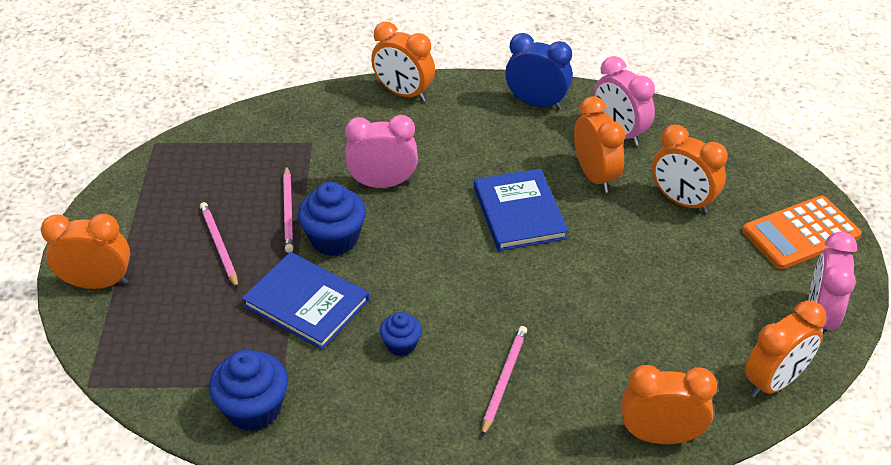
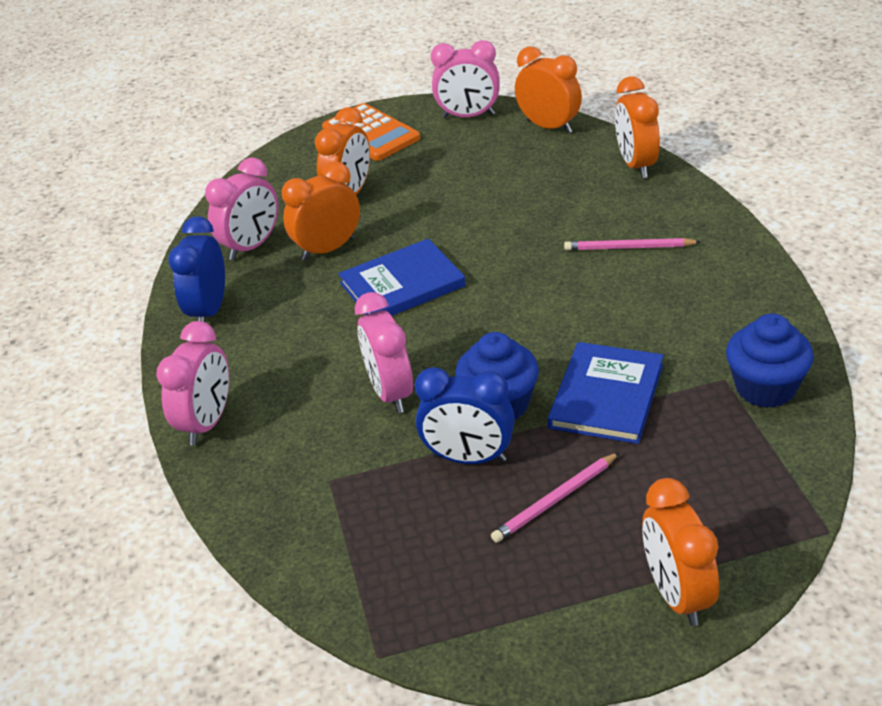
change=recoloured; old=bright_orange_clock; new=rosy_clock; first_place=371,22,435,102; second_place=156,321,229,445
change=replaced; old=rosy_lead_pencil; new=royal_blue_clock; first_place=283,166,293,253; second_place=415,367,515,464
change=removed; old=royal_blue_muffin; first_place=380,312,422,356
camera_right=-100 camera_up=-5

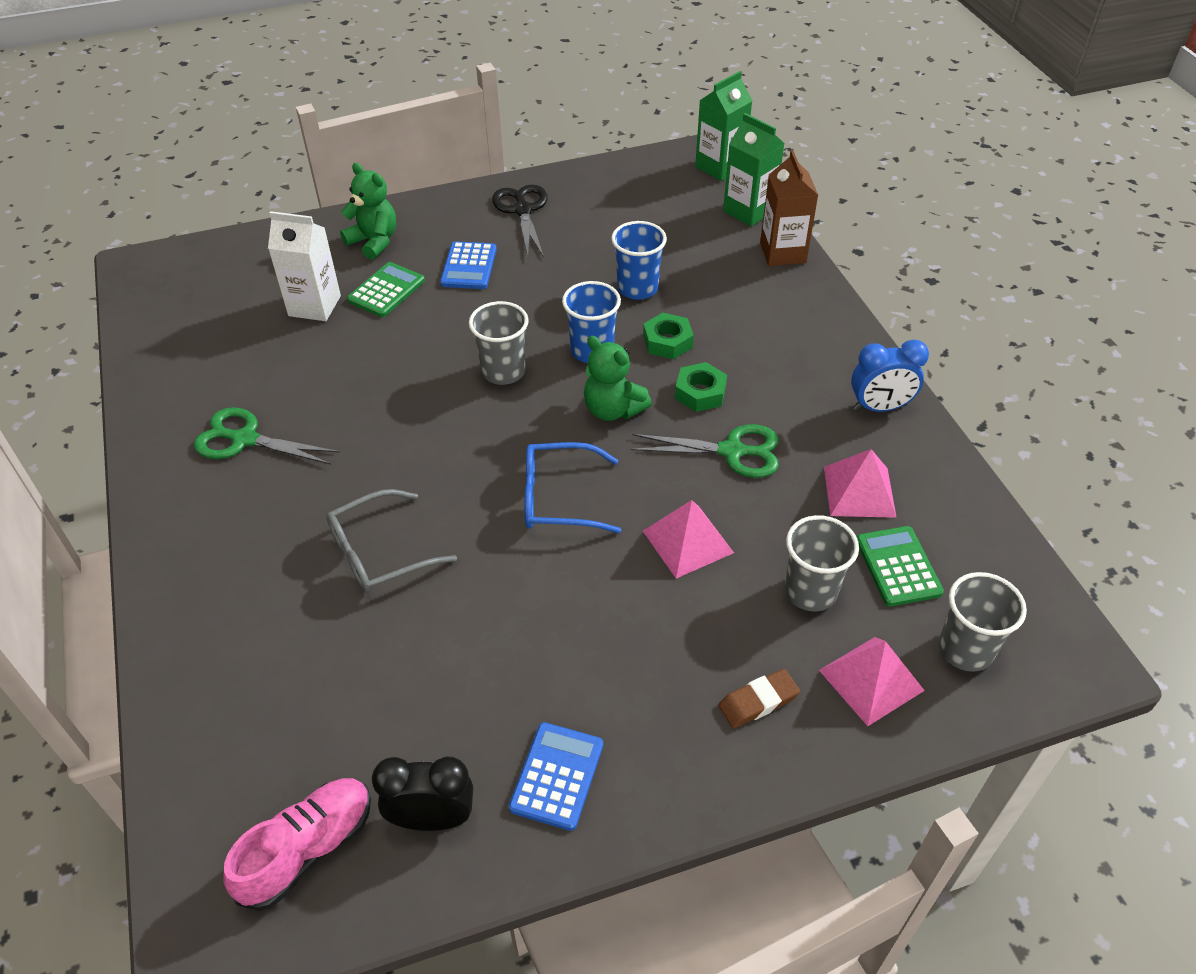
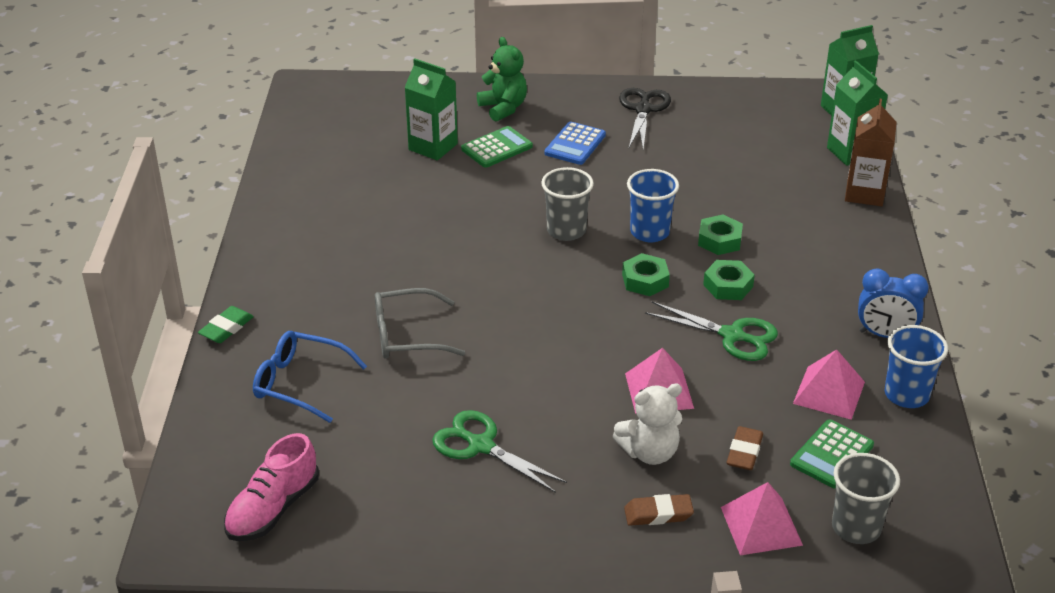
change=recoloured; old=white_milk_carton; new=green_milk_carton; first_place=268,211,341,321; second_place=404,58,458,160
change=moved; old=royal_blue_cup; first_place=611,221,667,300; second_place=885,325,948,408
change=replaced; old=green_stuffed_bear; new=green_nut; first_place=584,336,652,421; second_place=622,253,670,296
change=moved; old=green_pair_of_scissors; first_place=194,407,340,465; second_place=432,410,567,493
change=moved; old=royal_blue_spectacles; first_place=525,442,621,533; second_place=253,331,367,423
change=replaced; old=grey_cup; new=russet_eraser; first_place=785,515,859,612; second_place=727,426,763,470
change=turned; old=green_adding_machine; first_place=857,526,944,606; second_place=790,419,874,489; degrees=-150
change=removed; old=royal_blue_adding_machine; first_place=509,722,603,831
change=removed; old=black_clock; first_place=372,756,473,831
change=turned; old=rosy_lace-up_shoe; first_place=223,778,371,911; second_place=224,433,319,541; degrees=150
change=added; new=green_eraser; second_place=198,306,254,343
change=added; new=white_stuffed_bear; second_place=612,383,682,465
camera_right=20 camera_up=-10

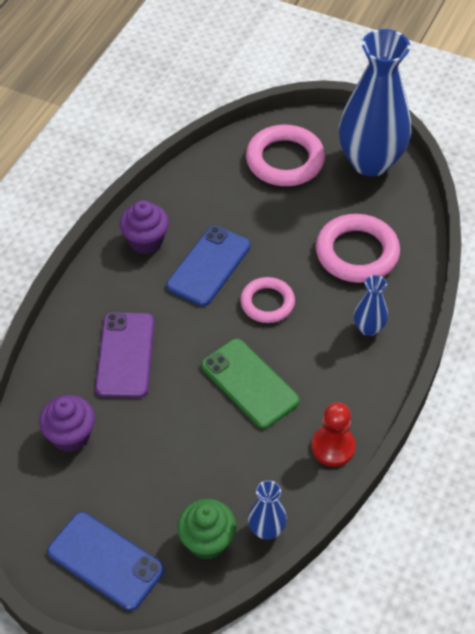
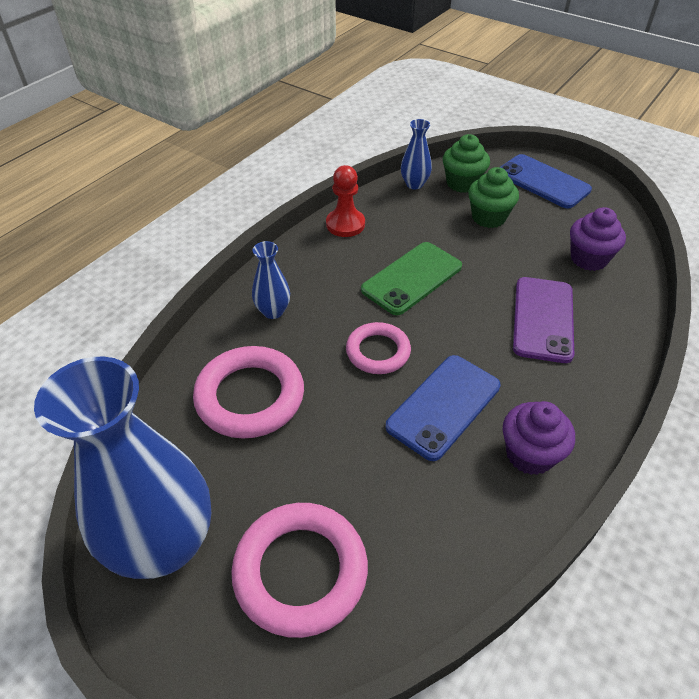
change=turned; old=green_mobile_phone; first_place=201,339,300,429; second_place=361,242,462,315; degrees=75
change=added; new=green_muffin; second_place=468,167,519,228
camera_right=-170 camera_up=-5

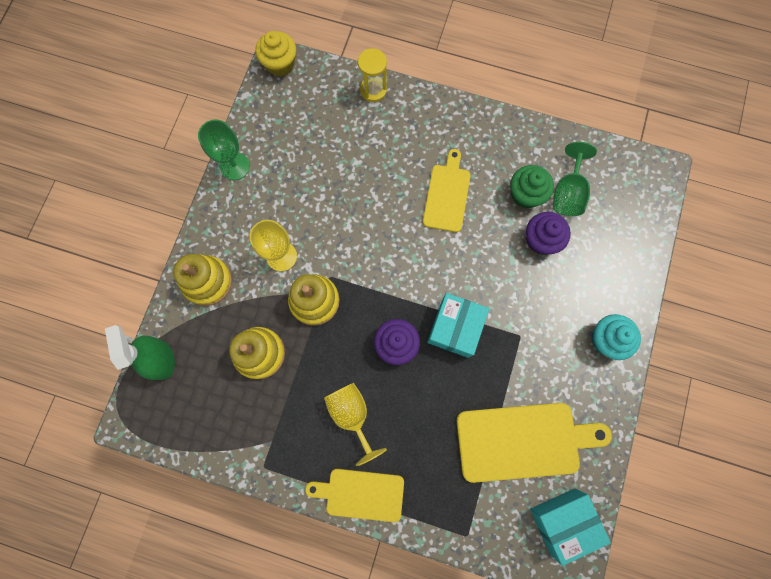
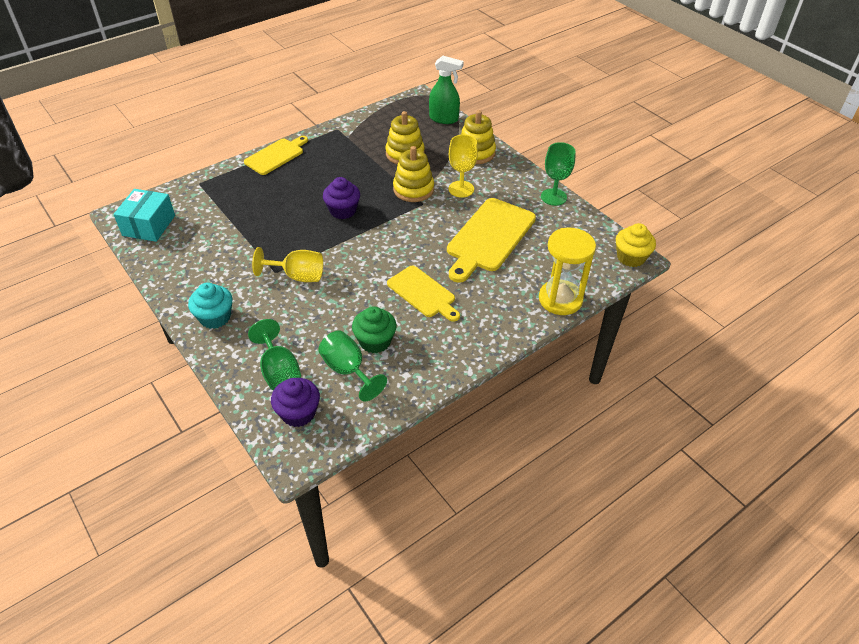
change=resized; old=bright_yellow_hourglass; first_place=358,48,387,102; second_place=539,228,596,315; factor=1.58
change=moved; old=royal_purple_muffin; first_place=526,212,571,254; second_place=271,378,320,427
change=removed; old=aqua_box; first_place=427,293,489,358
change=moved; old=bright_yellow_goblet; first_place=324,383,387,466; second_place=252,247,323,282
change=moved; old=bright_yellow_chopping_board; first_place=457,403,612,483; second_place=447,198,536,283
change=added; new=green_goblet; second_place=248,319,301,390
camera_right=125 camera_up=-30

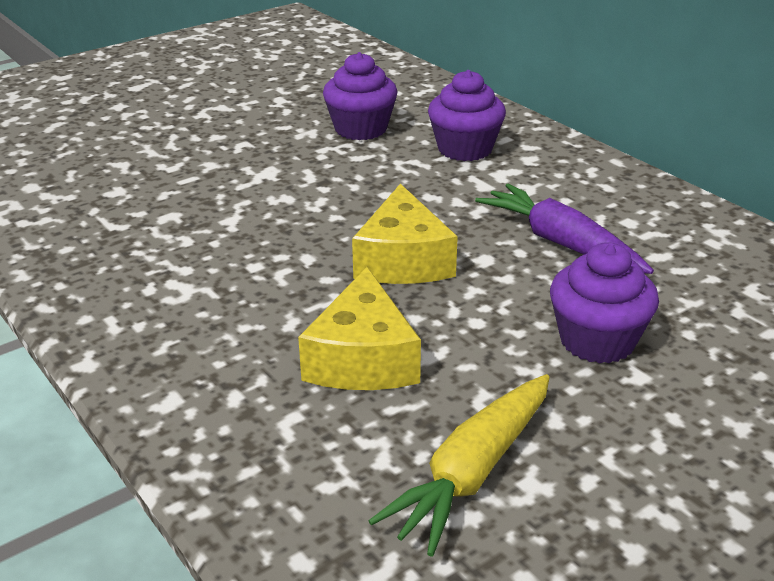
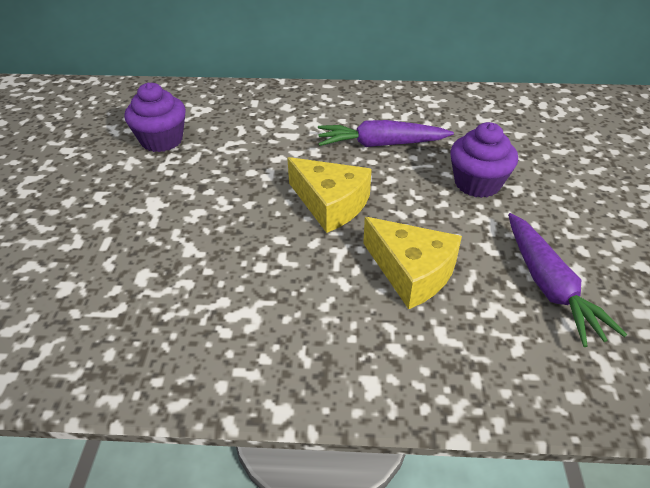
change=removed; old=royal_purple_muffin; first_place=428,70,506,161
change=recoloured; old=bright_yellow_root_vegetable; new=royal_purple_root_vegetable; first_place=369,374,550,557; second_place=508,213,627,347
camera_right=-50 camera_up=10

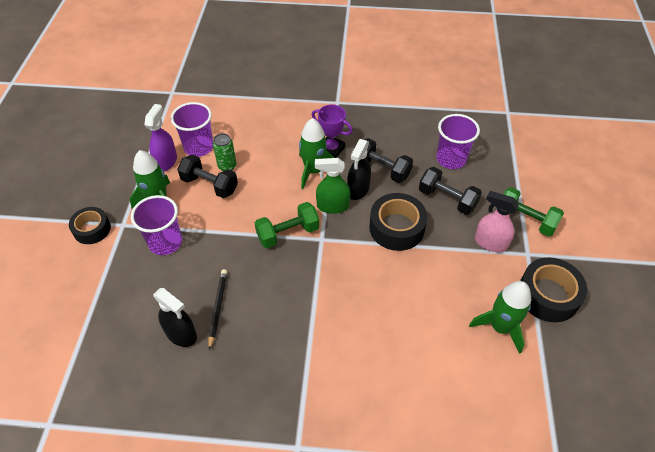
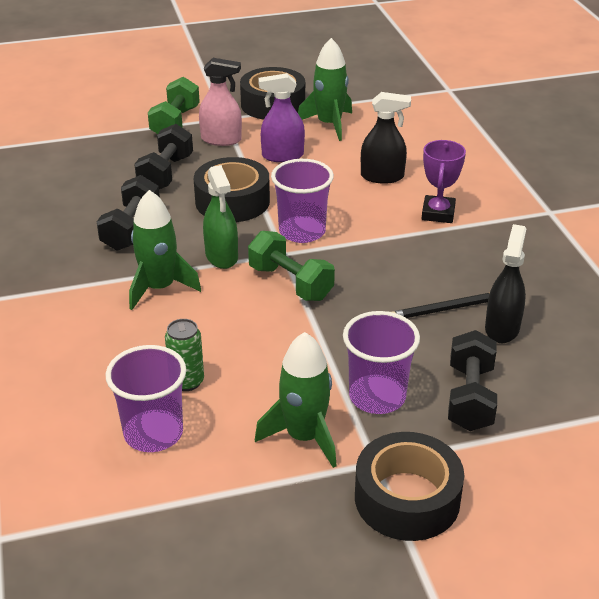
change=moved; old=royal_purple_sprayer; first_place=144,104,177,172; second_place=258,73,305,162
change=moved; old=royal_purple_trophy; first_place=312,104,352,158; second_place=422,140,466,223
change=moved; old=royal_purple_cup; first_place=436,114,480,169; second_place=271,159,334,243
change=moved; old=black_sprayer; first_place=347,139,371,200; second_place=361,92,411,184
change=moved; old=black_dumbbell; first_place=177,154,238,198; second_place=448,330,497,431
change=turned; old=rosy_sprayer; first_place=475,191,519,252; second_place=199,58,242,146; degrees=-90
change=resized; old=black_sticky_tape; first_place=69,207,111,244; second_place=355,432,464,541; factor=1.53
camera_right=-110 camera_up=-15

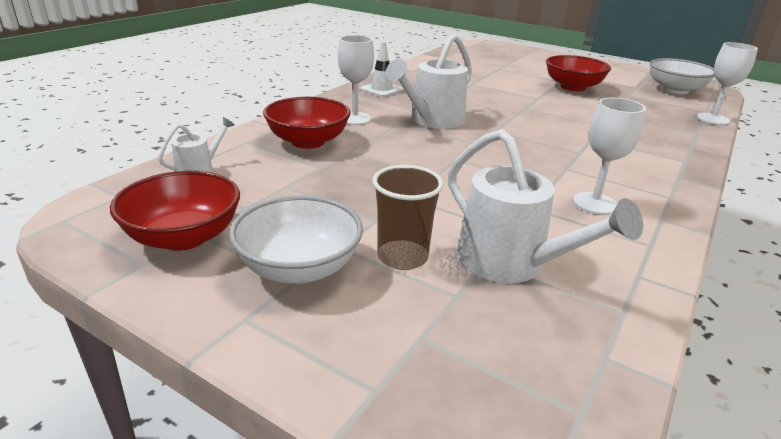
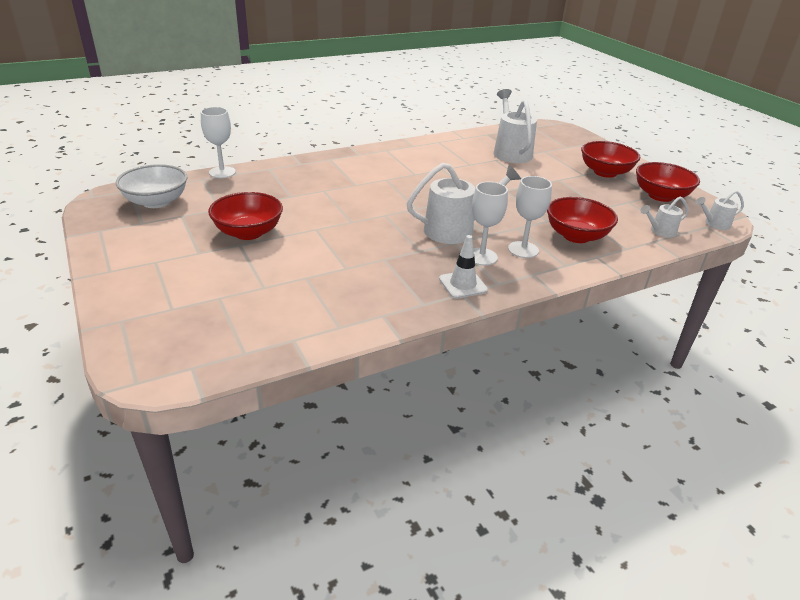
change=moved; old=white_goblet; first_place=573,97,646,215; second_place=472,181,508,266
change=removed; old=russet_cup; first_place=372,165,444,270
change=recoloured; old=white_serving_bowl; new=scarlet_serving_bowl; first_place=229,196,363,284; second_place=581,141,640,178
change=added; new=white_sprinkling_can; second_place=696,190,744,230
camera_right=-150 camera_up=5

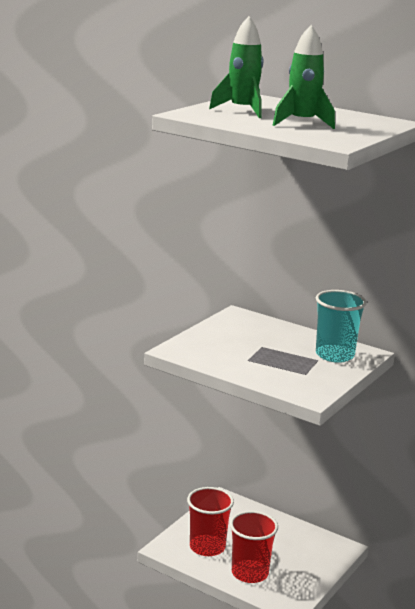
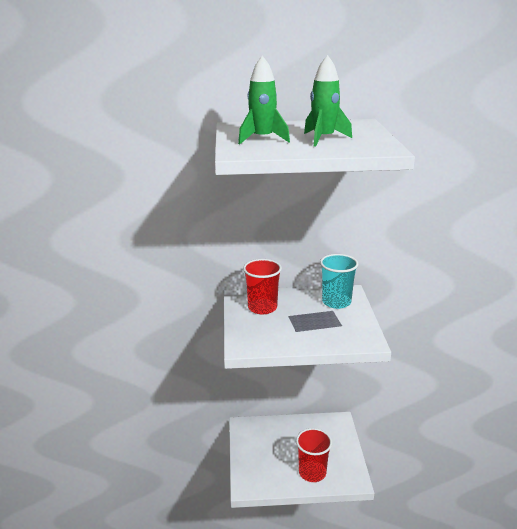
change=moved; old=scarlet_cup; first_place=187,487,234,556; second_place=243,259,282,314
camera_right=-35 camera_up=5

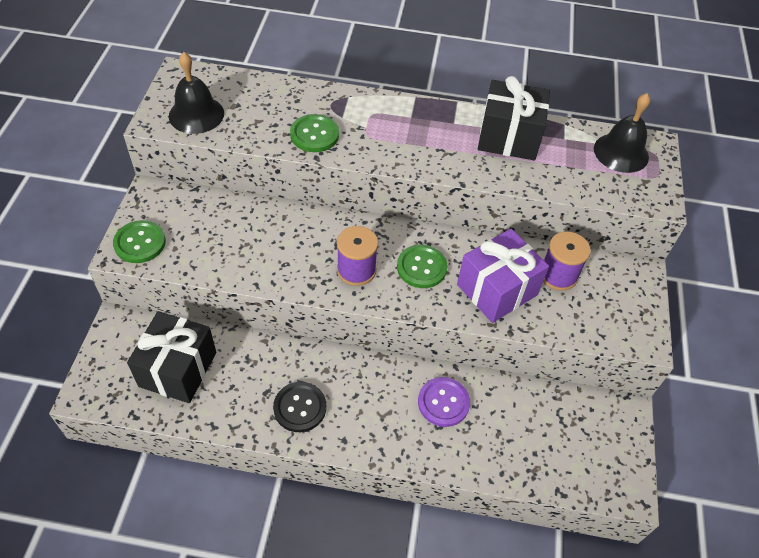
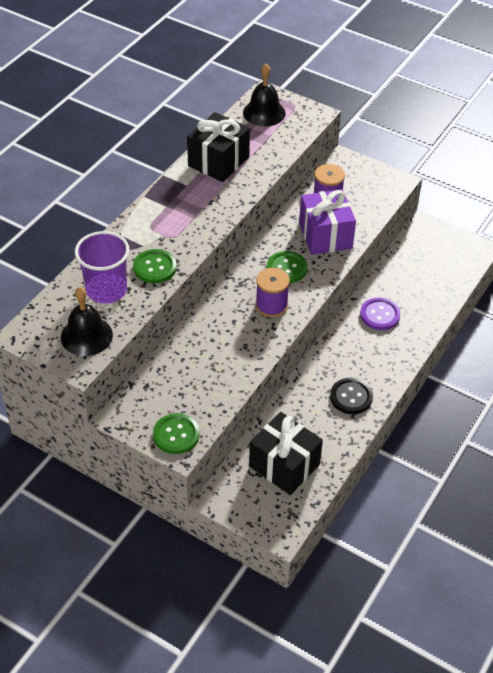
change=added; new=royal_purple_cup; second_place=75,231,129,304
camera_right=-65 camera_up=-5

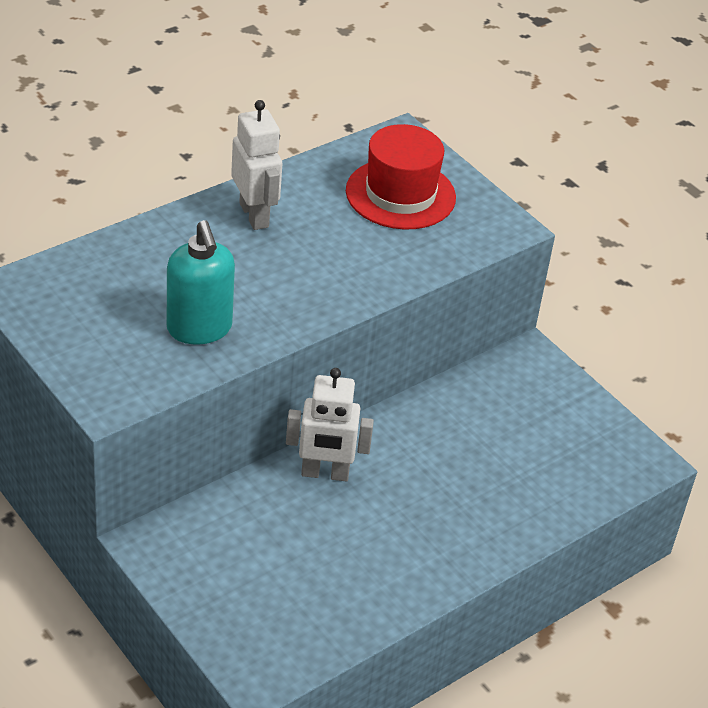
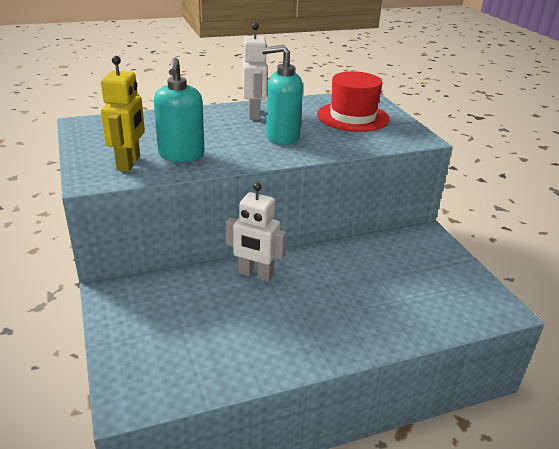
change=added; new=aqua_soap_pump; second_place=262,45,303,145
change=added; new=bright_yellow_robot; second_place=101,56,145,171
camera_right=20 camera_up=-10

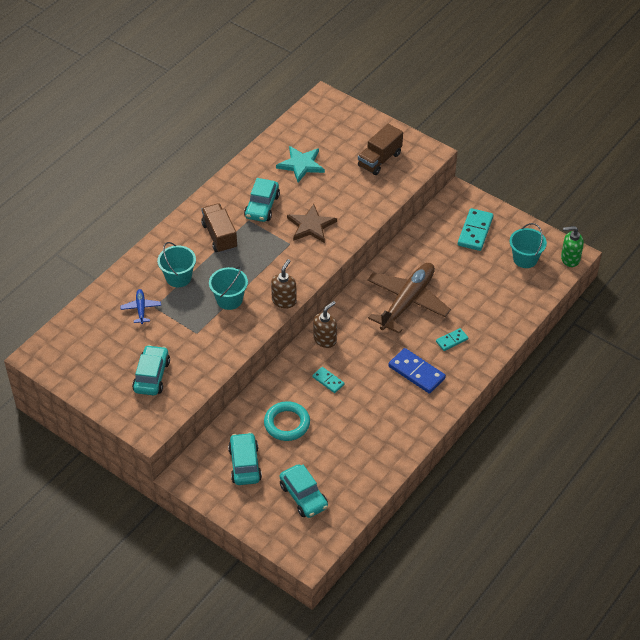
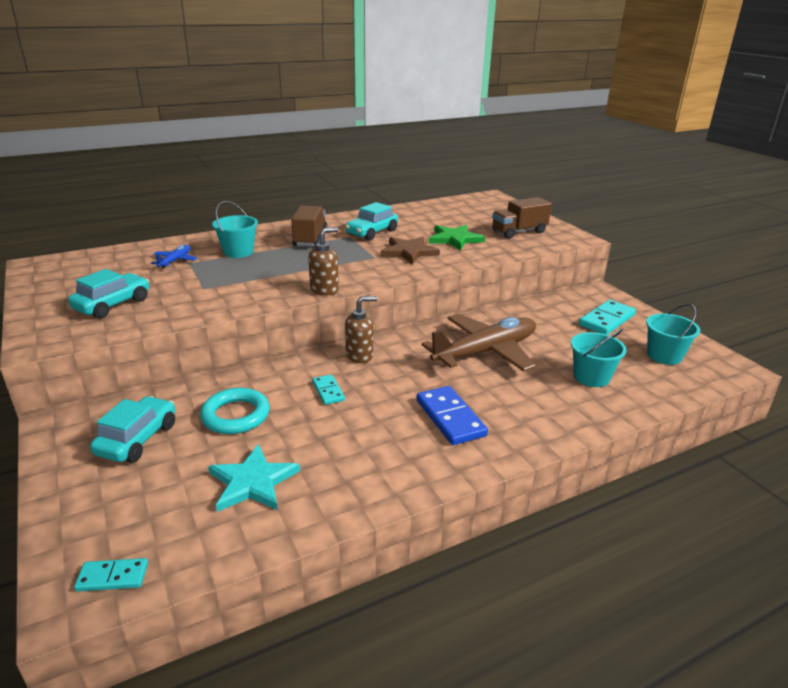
change=moved; old=aqua_star_shape; first_place=276,146,325,183; second_place=208,444,300,512
change=removed; old=green_soap_pump; first_place=561,226,584,267
change=moved; old=aqua_sand_bucket; first_place=209,266,248,310; second_place=571,329,627,387
change=moved; old=aqua_domino_piece; first_place=436,328,468,351; second_place=74,558,148,592
change=removed; old=aqua_car; first_place=280,464,328,518
change=added; new=green_star_shape; second_place=429,225,485,250
camera_right=25 camera_up=-20

